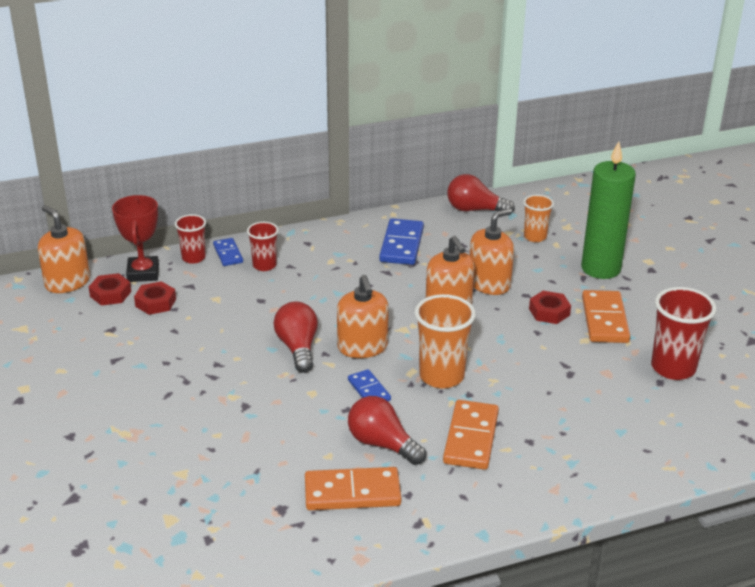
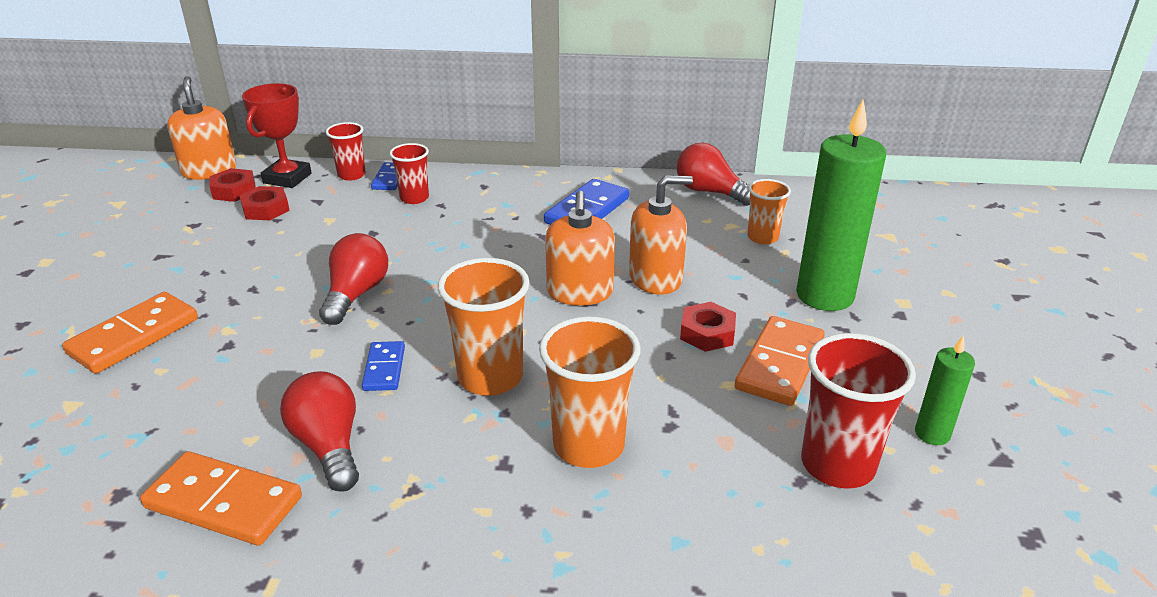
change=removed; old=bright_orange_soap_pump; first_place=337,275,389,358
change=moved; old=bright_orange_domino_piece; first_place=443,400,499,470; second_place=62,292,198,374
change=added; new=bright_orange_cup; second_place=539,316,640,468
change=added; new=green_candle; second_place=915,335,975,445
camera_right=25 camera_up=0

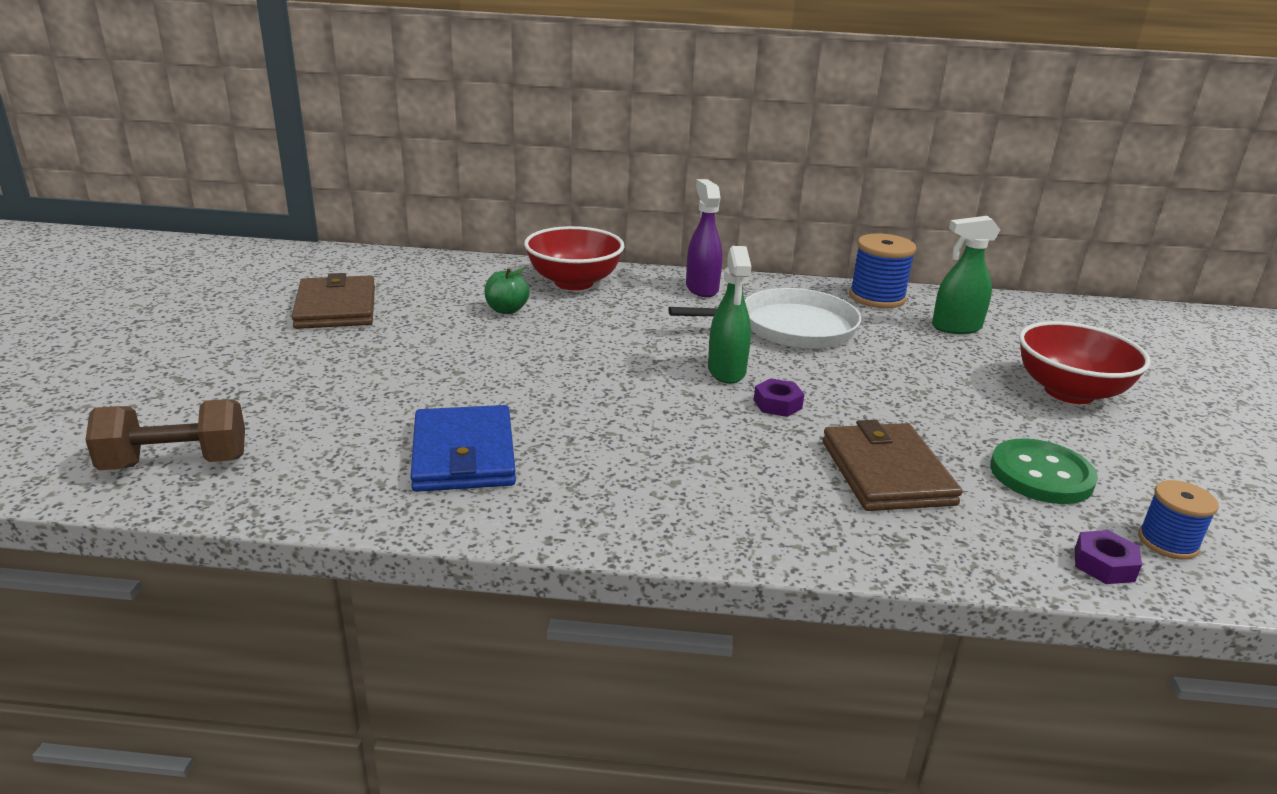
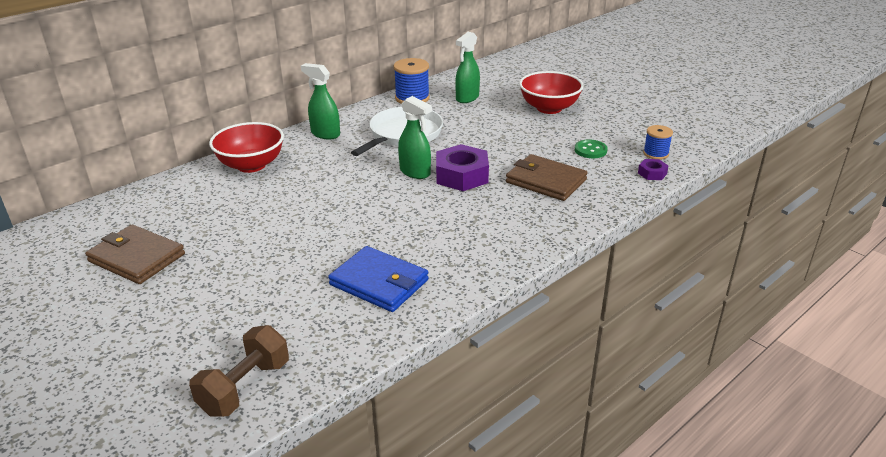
change=recoloured; old=royal_purple_sprayer; new=green_sprayer; first_place=686,179,722,297; second_place=301,63,340,139
change=removed; old=green_apple_fruit; first_place=485,268,530,314
change=resized; old=royal_purple_nut; first_place=754,378,804,417; second_place=436,144,489,191; factor=2.05
change=resized; old=green_button; first_place=990,438,1098,504; second_place=575,139,608,158; factor=0.66
camera_right=-45 camera_up=5

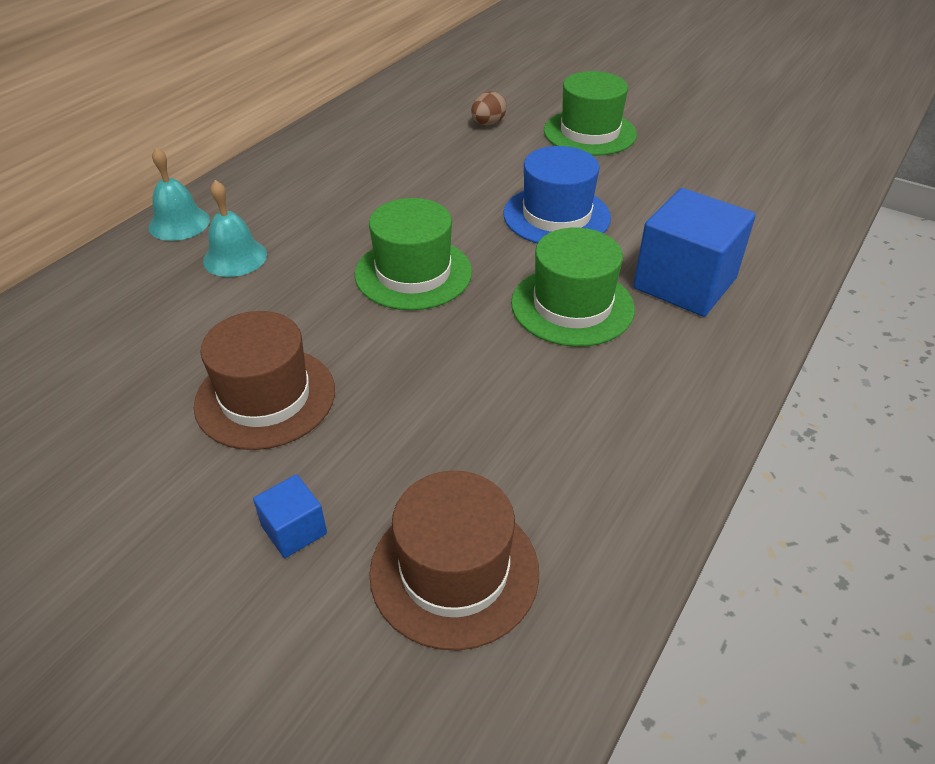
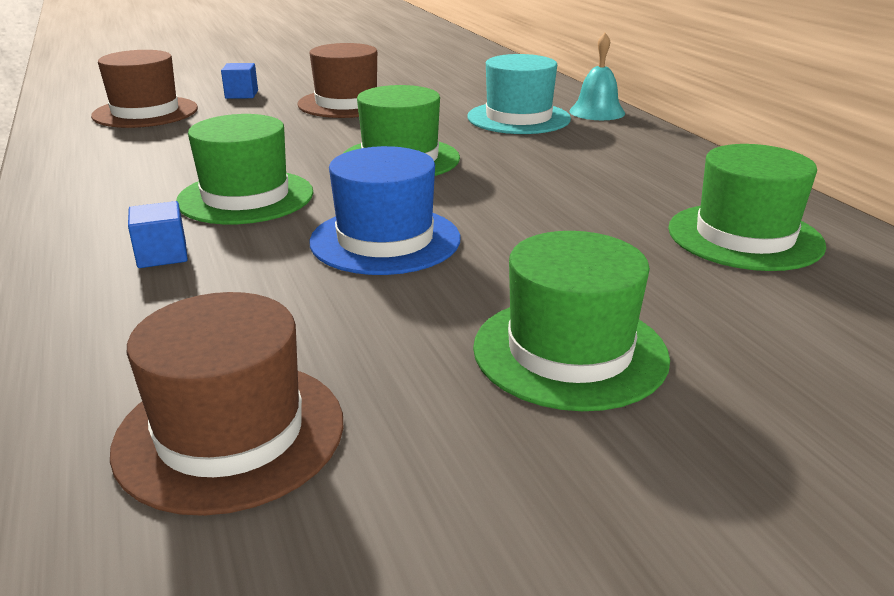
change=removed; old=russet_toy_egg; first_place=471,91,507,125
change=replaced; old=aqua_bell; new=aqua_hat; first_place=203,180,267,277; second_place=467,54,571,134
change=resized; old=royal_blue_solid_cube; first_place=633,188,756,317; second_place=128,201,188,268; factor=0.46
change=added; new=green_hat; second_place=668,144,826,271
change=added; new=russet_hat; second_place=110,292,344,516
camera_right=125 camera_up=-15

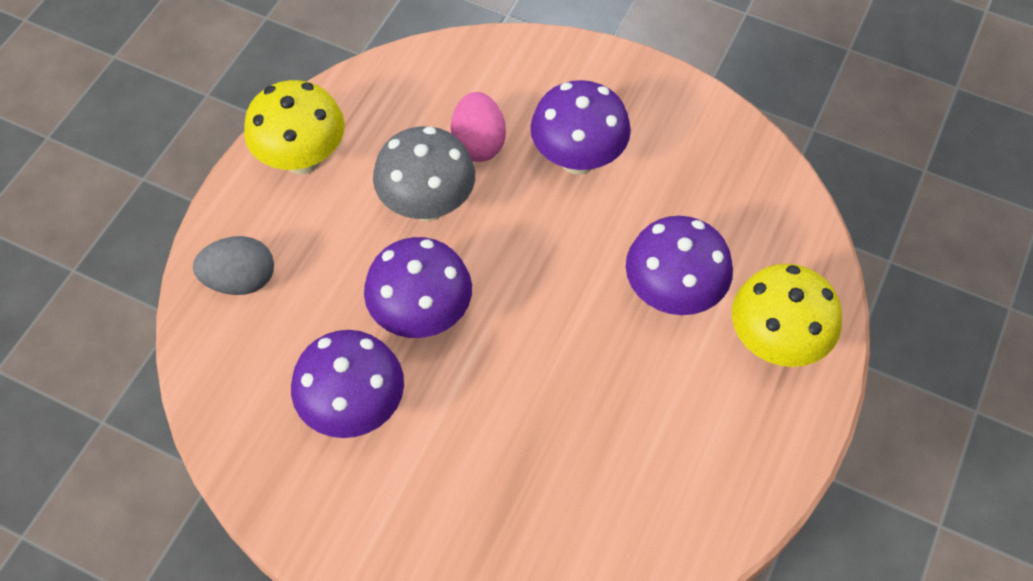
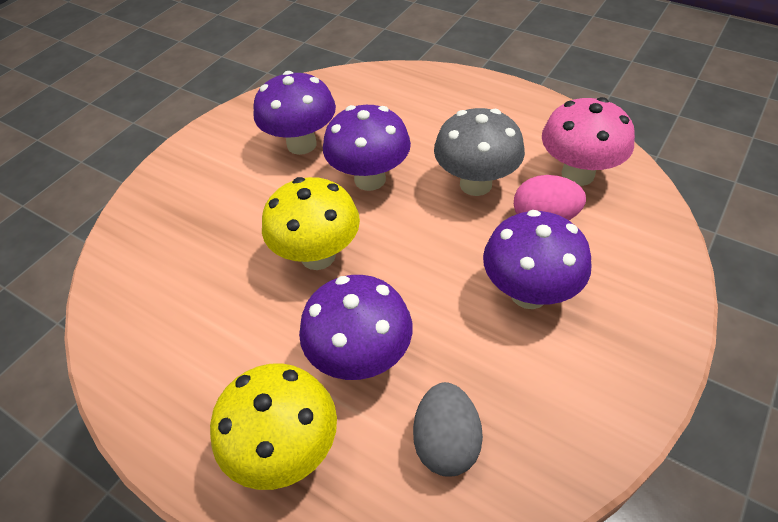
change=moved; old=bright_yellow_toadstool; first_place=244,80,345,174; second_place=262,177,360,270
change=moved; old=grey_toy_egg; first_place=193,236,274,295; second_place=413,382,483,477
change=added; new=rosy_toadstool; second_place=542,97,635,186
camera_right=100 camera_up=-10

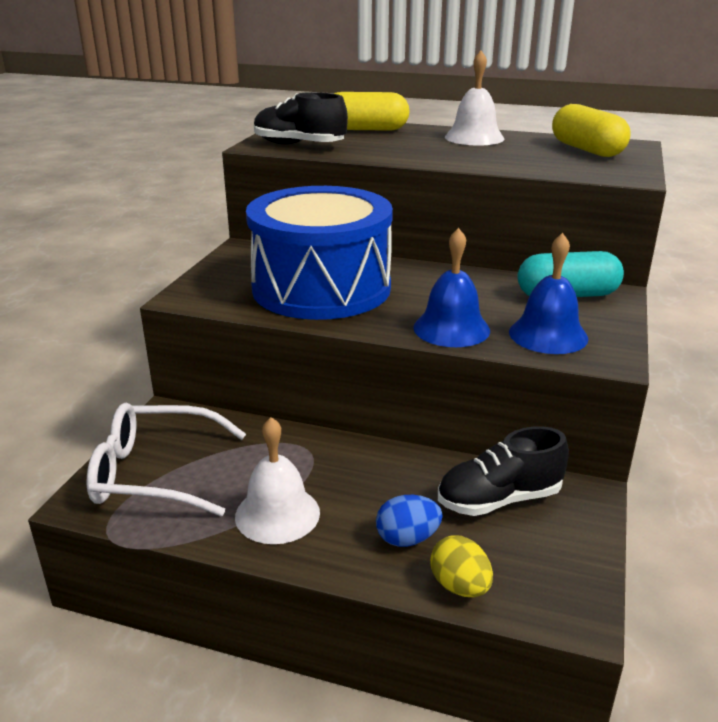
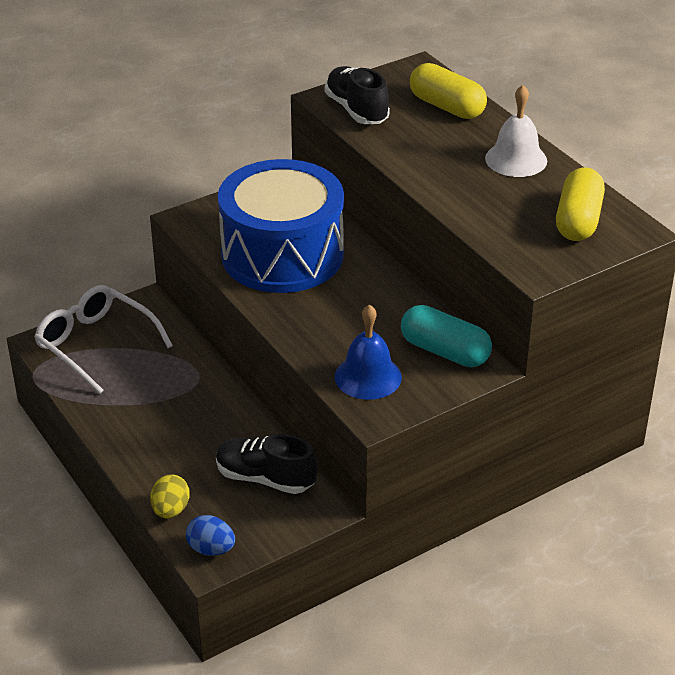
change=removed; old=royal_blue_bell; first_place=413,228,490,347
change=removed; old=white_bell; first_place=235,417,320,544
change=moved; old=royal_blue_toy_egg; first_place=376,495,443,547; second_place=186,515,235,556
camera_right=40 camera_up=10

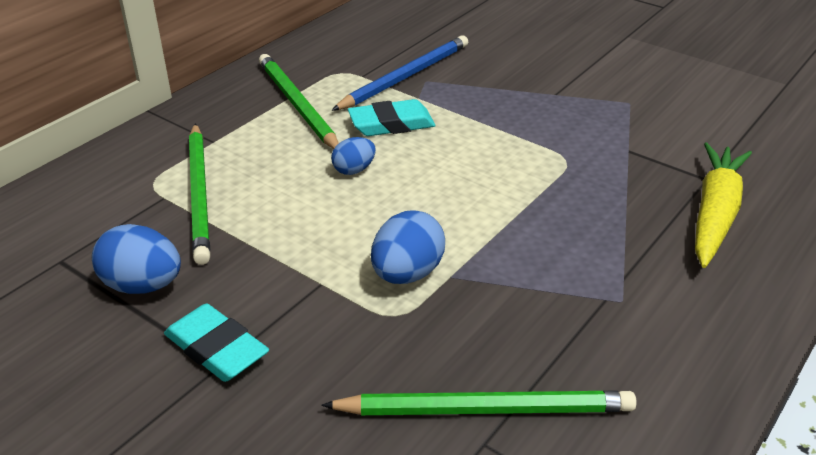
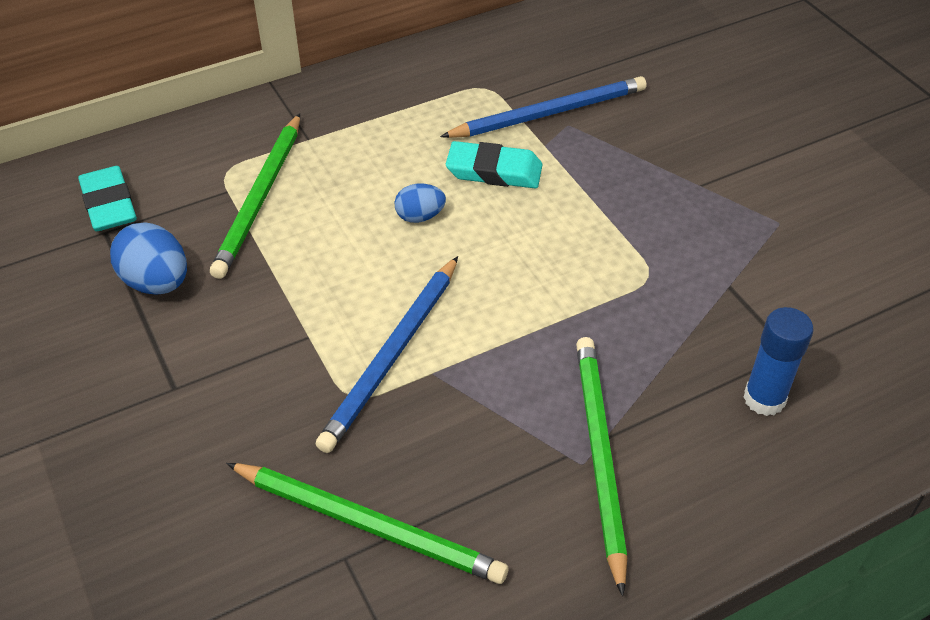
change=moved; old=green_lead_pencil; first_place=259,54,339,149; second_place=576,337,627,596
change=replaced; old=bright_yellow_root_vegetable; new=royal_blue_glue_stick; first_place=695,143,752,268; second_place=743,307,814,416
change=replaced; old=royal_blue_toy_egg; new=royal_blue_lead_pencil; first_place=371,210,445,284; second_place=316,256,458,453
change=moved; old=aqua_eraser; first_place=164,304,269,382; second_place=78,166,137,231
camera_right=25 camera_up=10

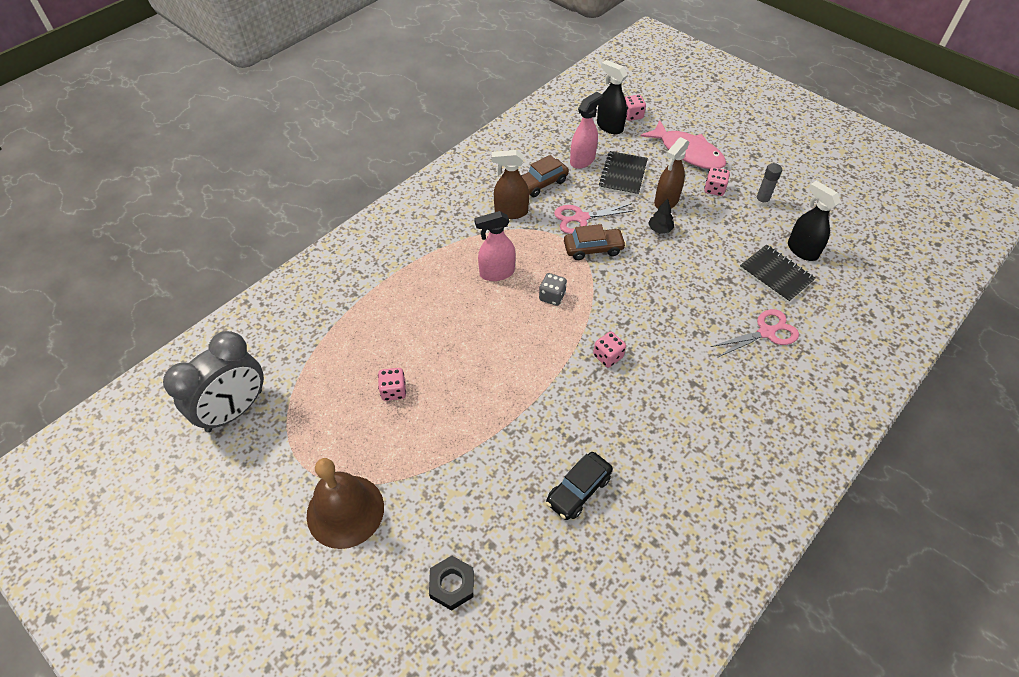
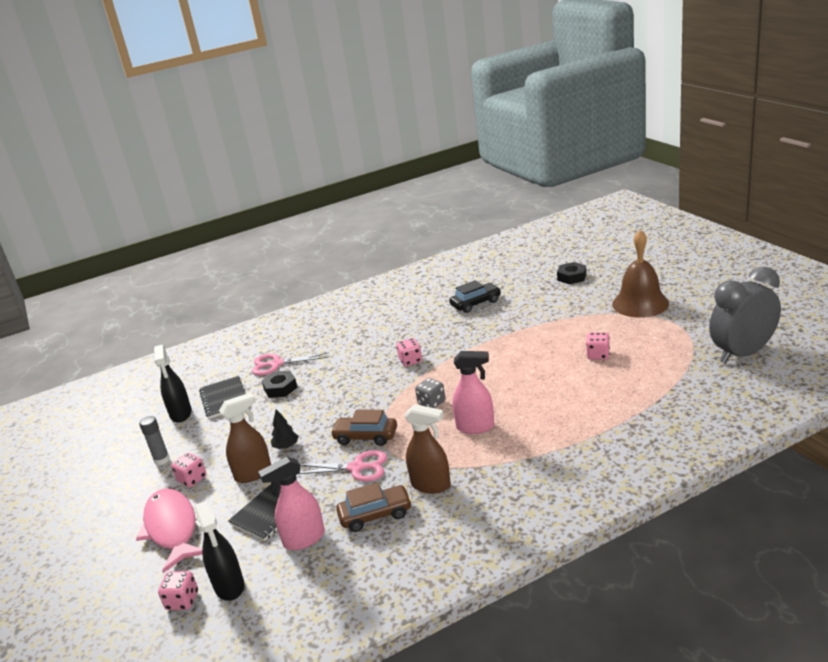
change=added; new=black_nut; second_place=262,371,298,398
camera_right=-155 camera_up=-25

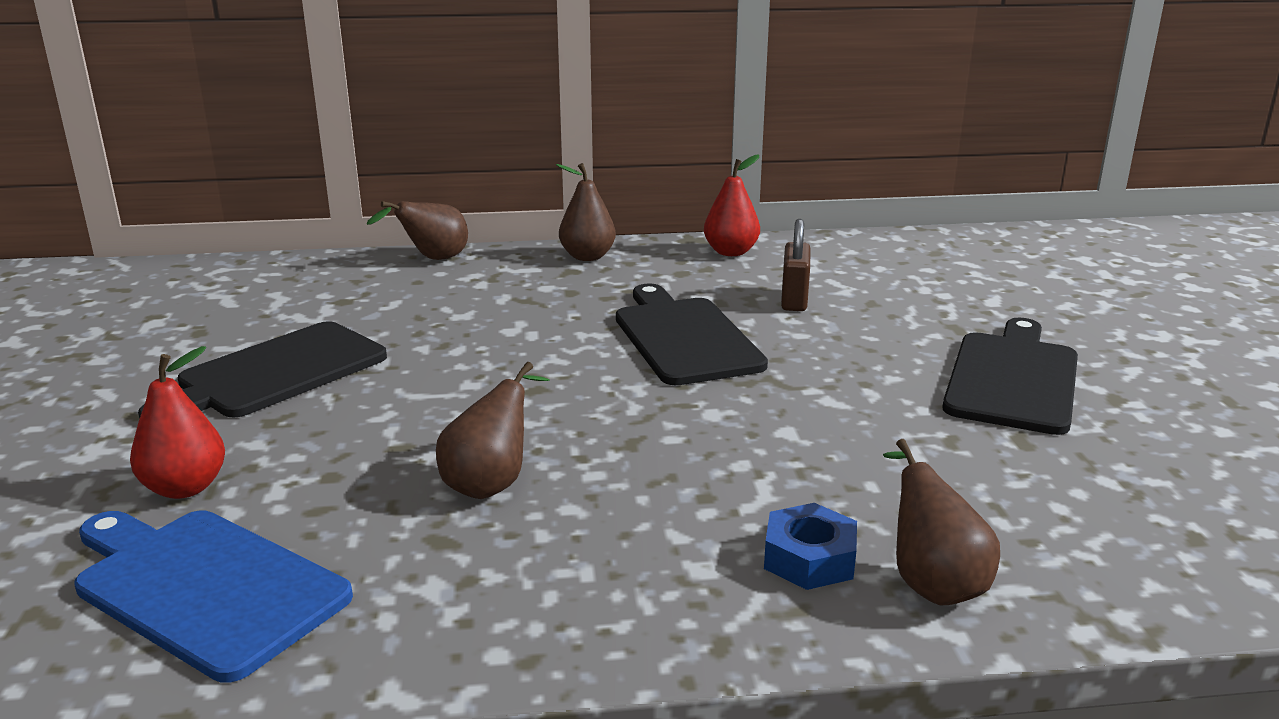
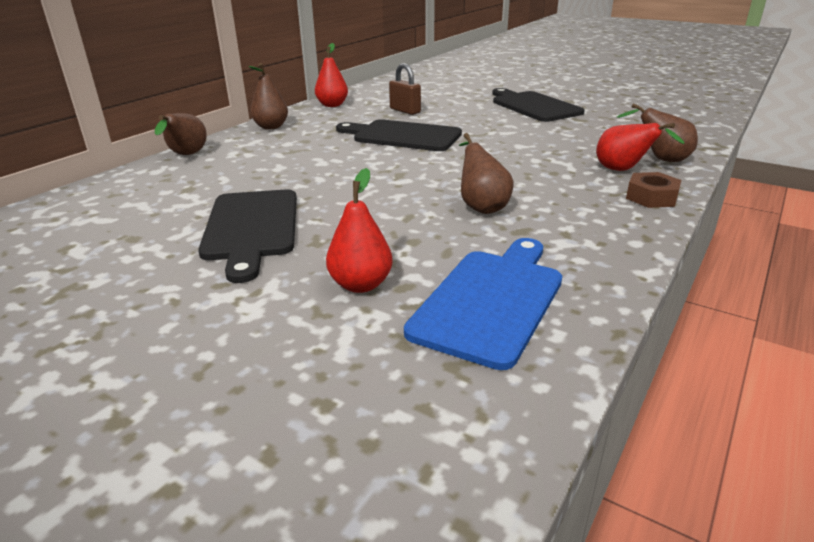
change=replaced; old=royal_blue_nut; new=scarlet_toy_pear; first_place=764,503,857,590; second_place=596,123,684,171
change=turned; old=royal_blue_chopping_board; first_place=74,510,353,683; second_place=404,238,562,370; degrees=135
change=added; new=russet_nut; second_place=626,172,682,208
camera_right=-50 camera_up=5

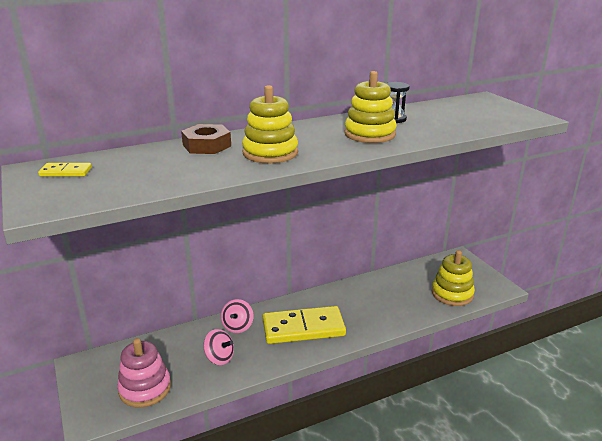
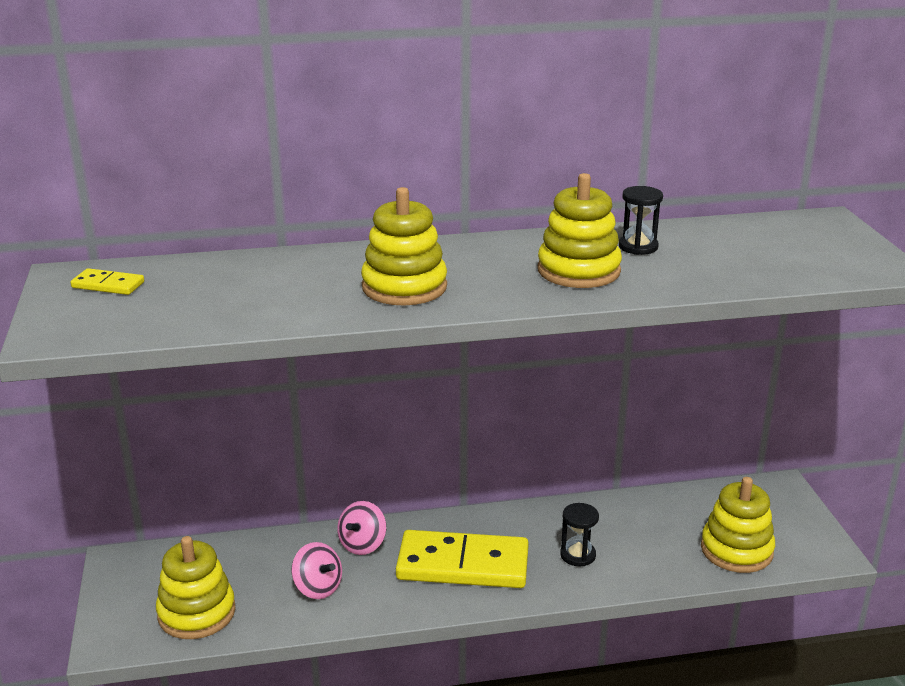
change=removed; old=russet_nut; first_place=181,124,231,154
change=recoloured; old=rosy_stacking_rings; new=bright_yellow_stacking_rings; first_place=117,338,171,408; second_place=156,536,235,639
change=added; new=black_hourglass; second_place=560,503,599,566
camera_right=15 camera_up=0

